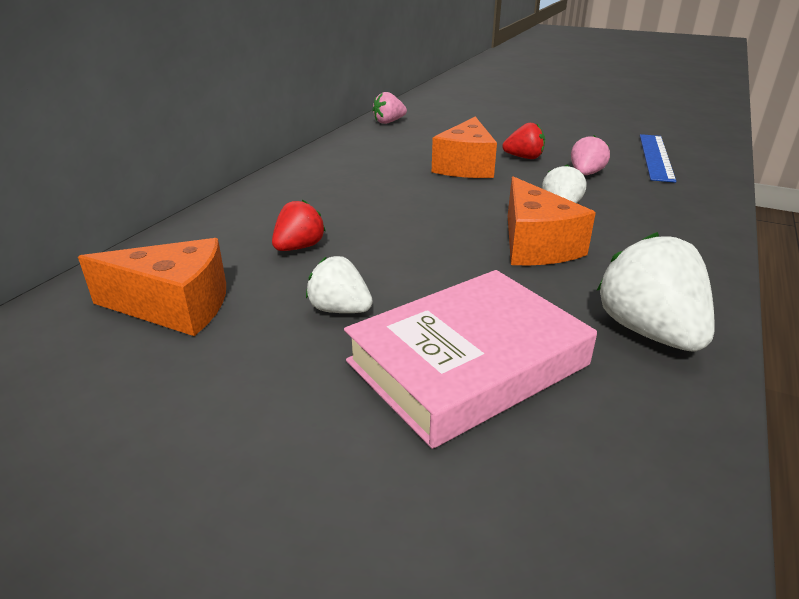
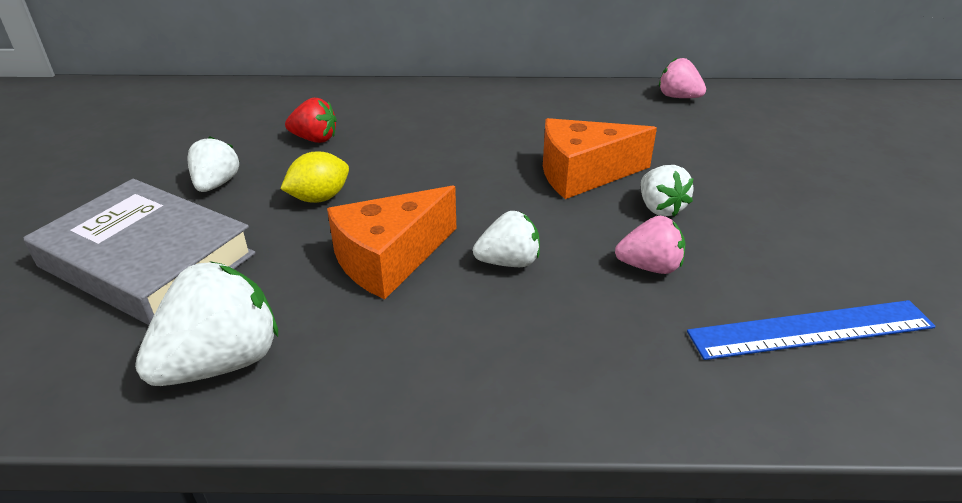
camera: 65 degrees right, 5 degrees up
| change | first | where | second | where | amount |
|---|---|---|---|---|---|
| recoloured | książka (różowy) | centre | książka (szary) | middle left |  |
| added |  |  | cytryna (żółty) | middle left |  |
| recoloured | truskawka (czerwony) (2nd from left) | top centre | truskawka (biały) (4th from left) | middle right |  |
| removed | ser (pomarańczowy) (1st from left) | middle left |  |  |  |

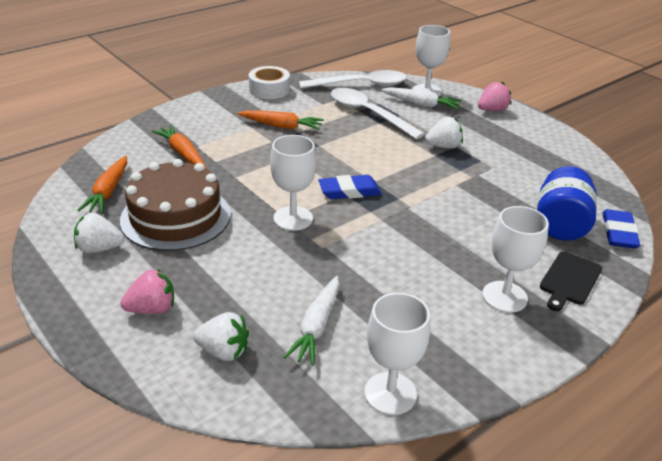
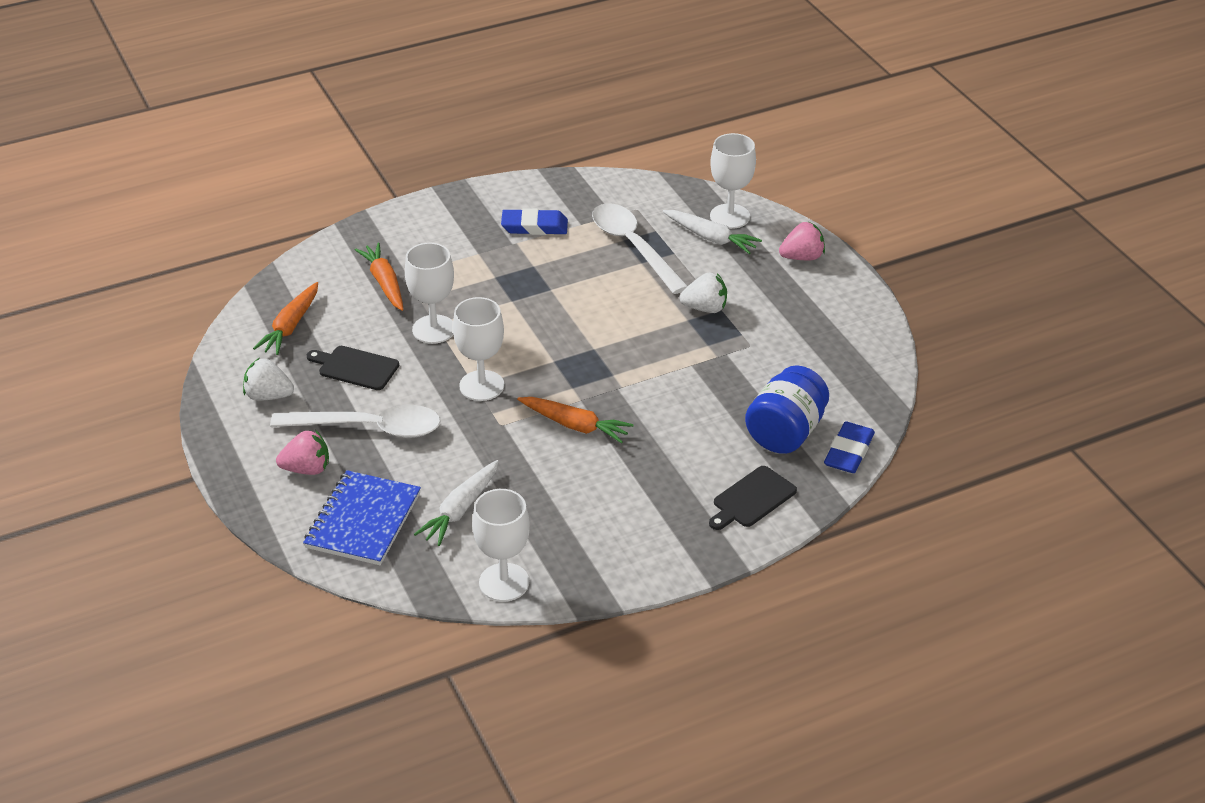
camera: 15 degrees right, 5 degrees up
| change | first | where | second | where | amount |
|---|---|---|---|---|---|
| moved | łyżka (biały) (1st from left) | top centre |  | middle left |  |
| replaced | truskawka (biały) (2nd from left) | bottom centre | zeszyt (niebieski) | middle left |  |
| replaced | tort (brązowy) | middle left | deska do krojenia (czarny) (1st from left) | middle left |  |
| moved | kielich (biały) (4th from left in the first image) | middle right | kielich (biały) (1st from left) | centre |  |
| moved | gumka do mazania (niebieski) (1st from left) | centre |  | top centre |  |
| moved | marchewka (pomarańczowy) (3rd from left) | top centre |  | centre |  |
| removed | taśma klejąca (biały) | top centre |  |  |  |

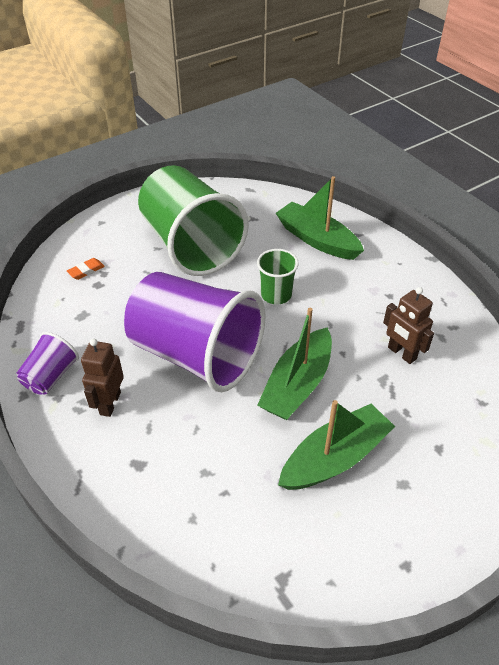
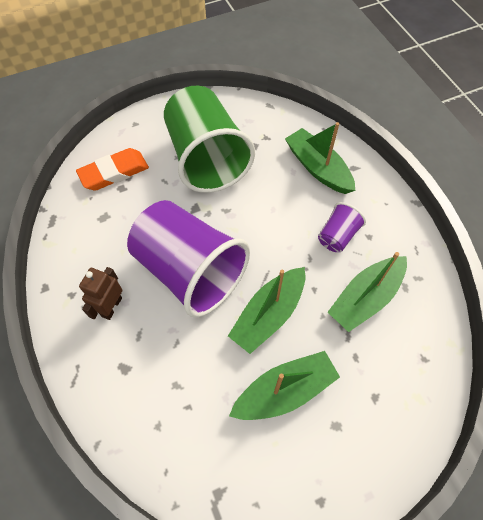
camera: 10 degrees right, 15 degrees up
| change | first | where | second | where | amount |
|---|---|---|---|---|---|
| resized | gumka do mazania (pomarańczowy) | middle left |  | top left | x2.18 |
| moved | szklanka (fioletowy) (1st from left in the first image) | middle left | szklanka (fioletowy) (2nd from left) | middle right |  |
| replaced | robot (brązowy) (2nd from left) | middle right | łódka (zielony) (4th from left) | middle right |  |
| removed | szklanka (zielony) (2nd from left) | centre |  |  |  |

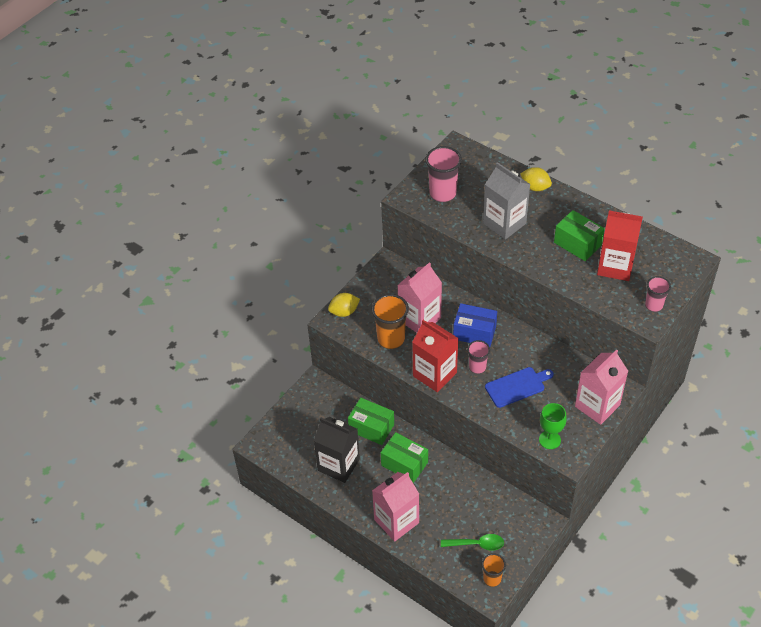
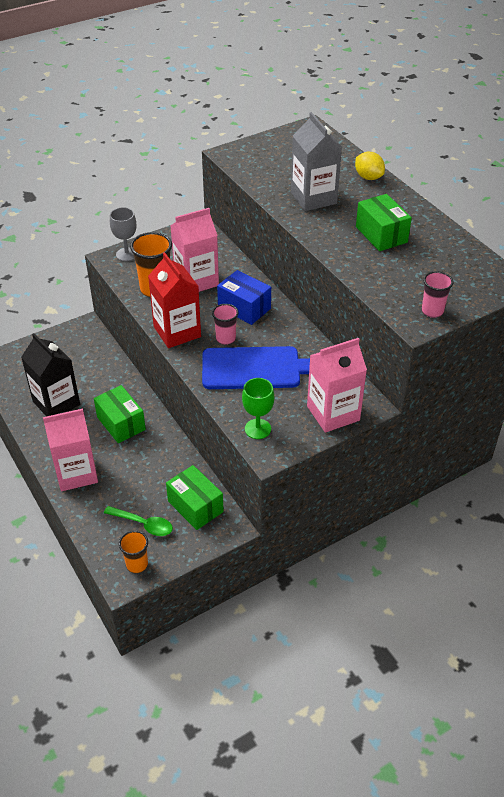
camera: 20 degrees right, 5 degrees down
| change | first | where | second | where | amount |
|---|---|---|---|---|---|
| replaced | cytryna (żółty) (1st from left) | centre | kielich (szary) | top left |  |
| moved | pudełko (zielony) (1st from left in the first image) | bottom centre | pudełko (zielony) (2nd from left) | centre |  |
| resized | deska do krojenia (niebieski) | middle right |  | centre | x1.51 |
| removed | szklanka (różowy) (1st from left) | top centre |  |  |  |
| removed | karton mleka (czerwony) (2nd from left) | middle right |  |  |  |

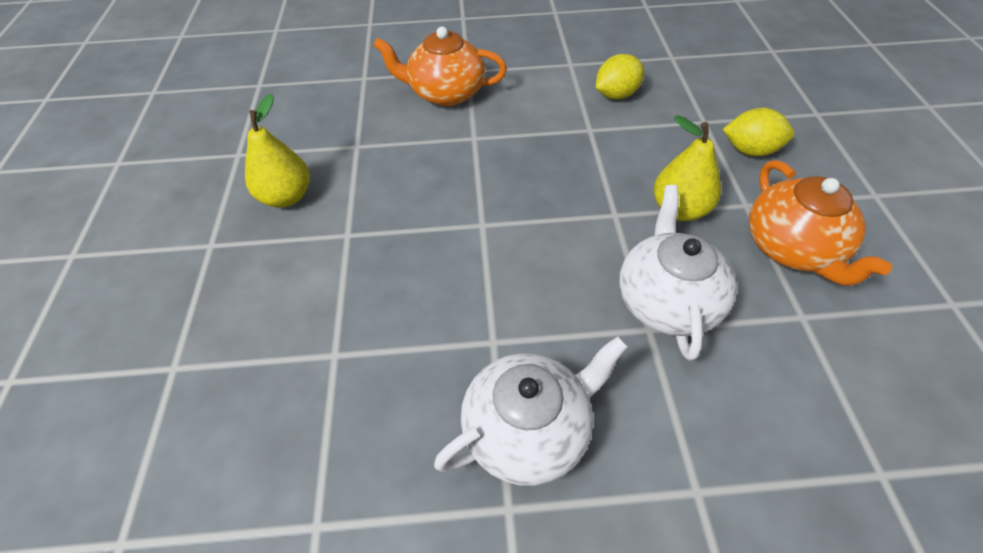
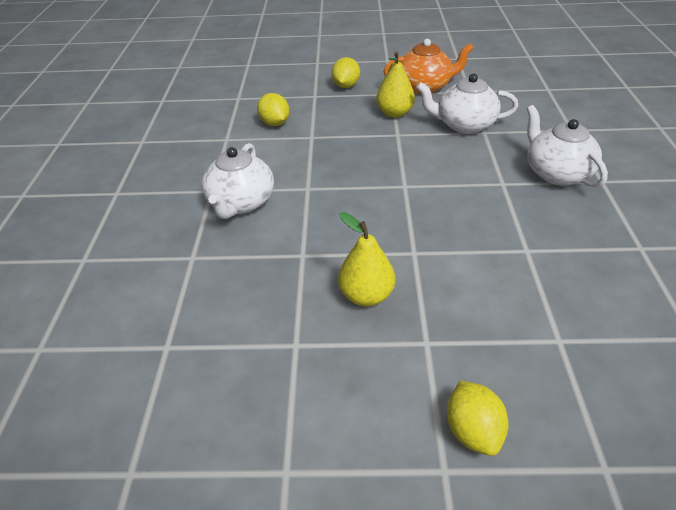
camera: 85 degrees left, 10 degrees down
| change | first | where | second | where | amount |
|---|---|---|---|---|---|
| recoloured | imbryk (pomarańczowy) (1st from left) | top centre | imbryk (biały) (1st from left) | centre |  |
| added |  |  | cytryna (żółty) (3rd from left) | bottom right |  |

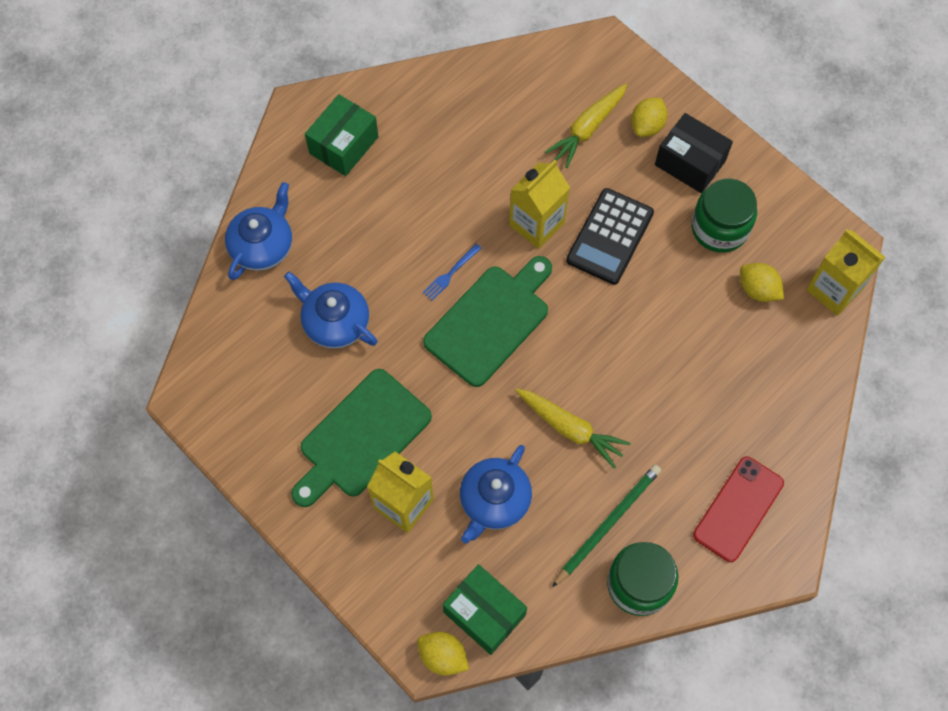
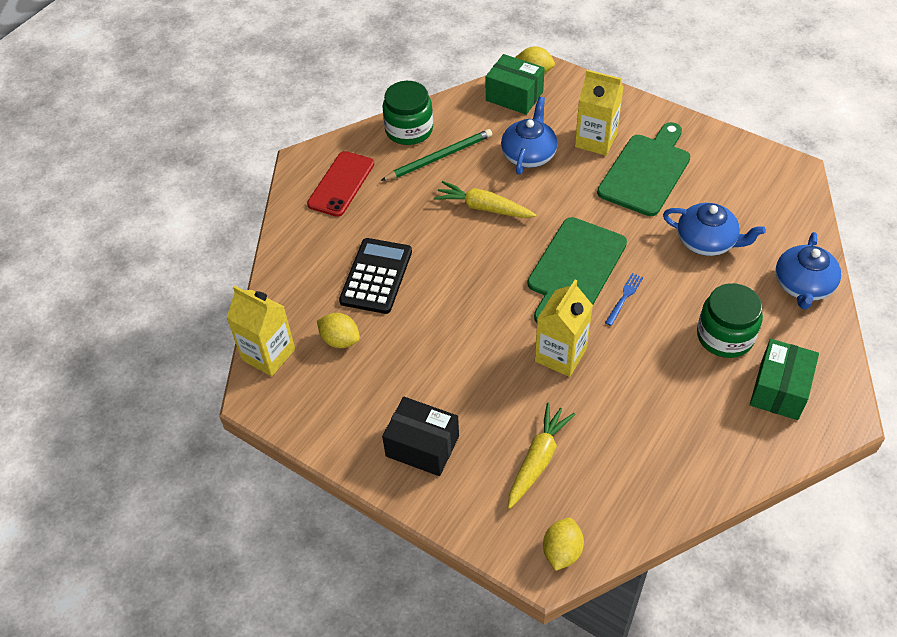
camera: 170 degrees right, 15 degrees down
| change | first | where | second | where | amount |
|---|---|---|---|---|---|
| moved | kalkulator (czarny) | top centre |  | centre |  |
| turned | ołówek (zielony) | bottom centre |  | top centre | 150 degrees counterclockwise |
| moved | cytryna (żółty) (2nd from left in the first image) | top right | cytryna (żółty) (3rd from left) | bottom centre |  |
| moved | słoik (zielony) (2nd from left) | top right |  | middle right |  |

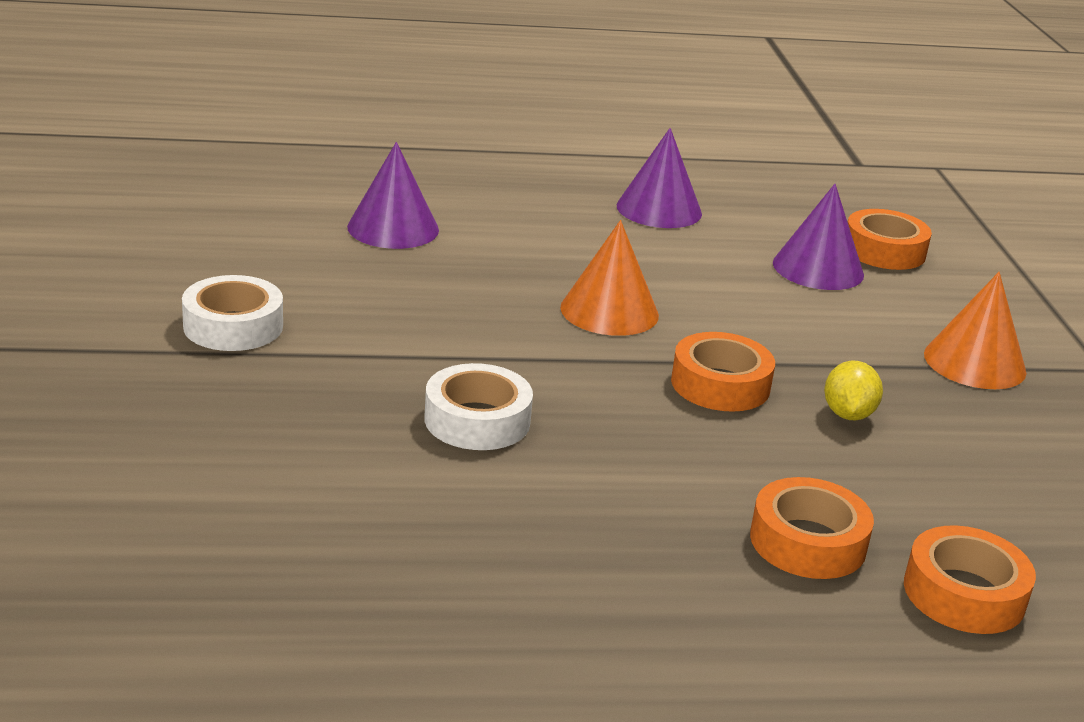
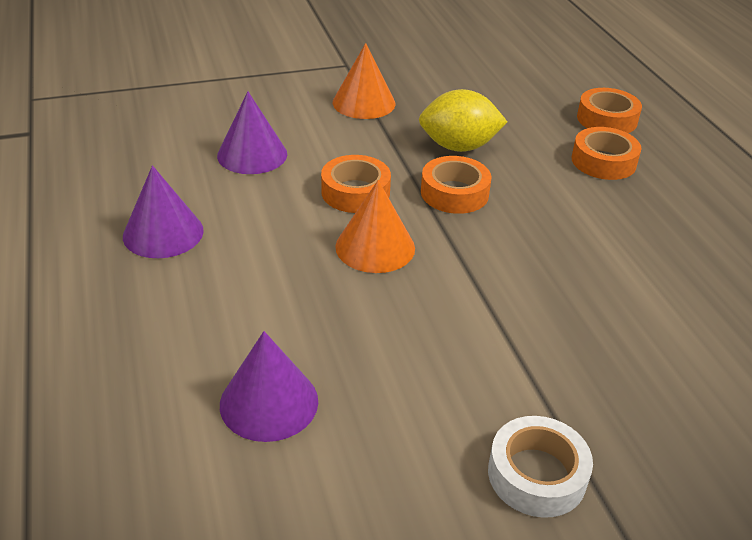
camera: 100 degrees left, 10 degrees up
| change | first | where | second | where | amount |
|---|---|---|---|---|---|
| moved | taśma klejąca (pomarańczowy) (3rd from left in the first image) | top right | taśma klejąca (pomarańczowy) (1st from left) | centre |  |
| resized | cytryna (żółty) | middle right |  | top centre | x1.69 |
| removed | taśma klejąca (biały) (2nd from left) | centre |  |  |  |

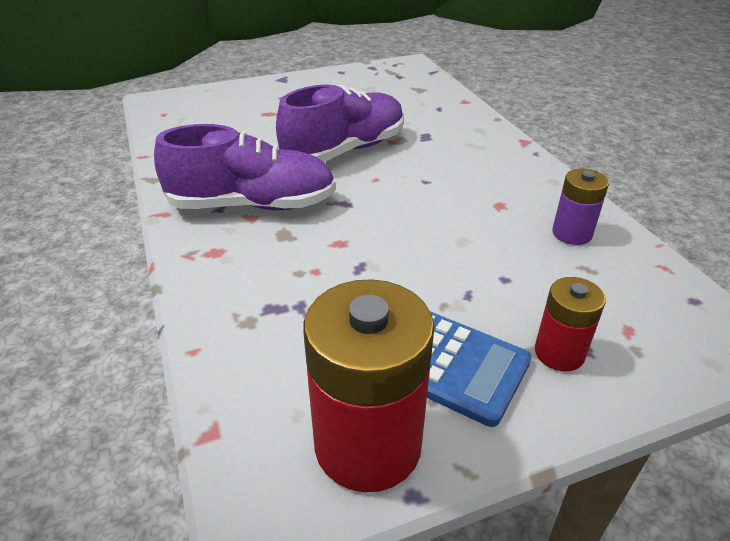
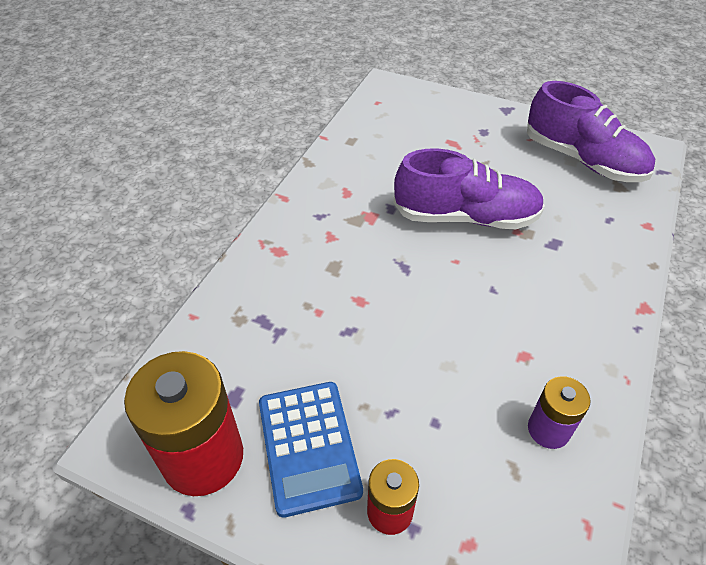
camera: 45 degrees right, 10 degrees up
| change | first | where | second | where | amount |
|---|---|---|---|---|---|
| moved | but (fioletowy) (1st from left in the first image) | top centre | but (fioletowy) (2nd from left) | top right |  |

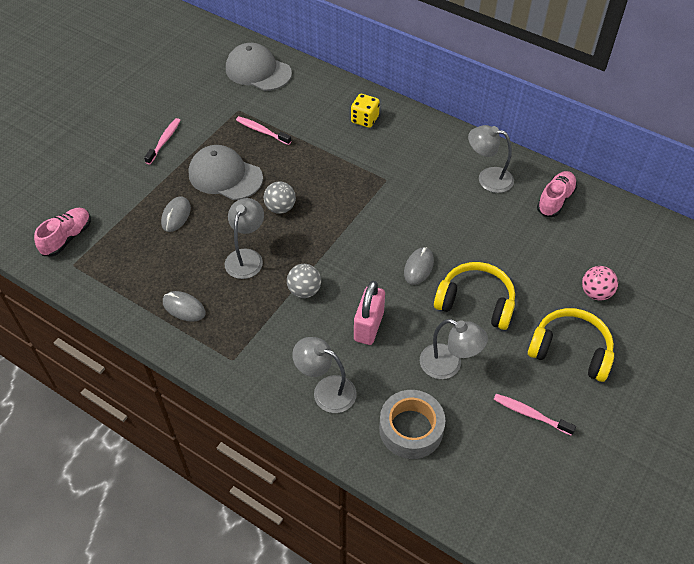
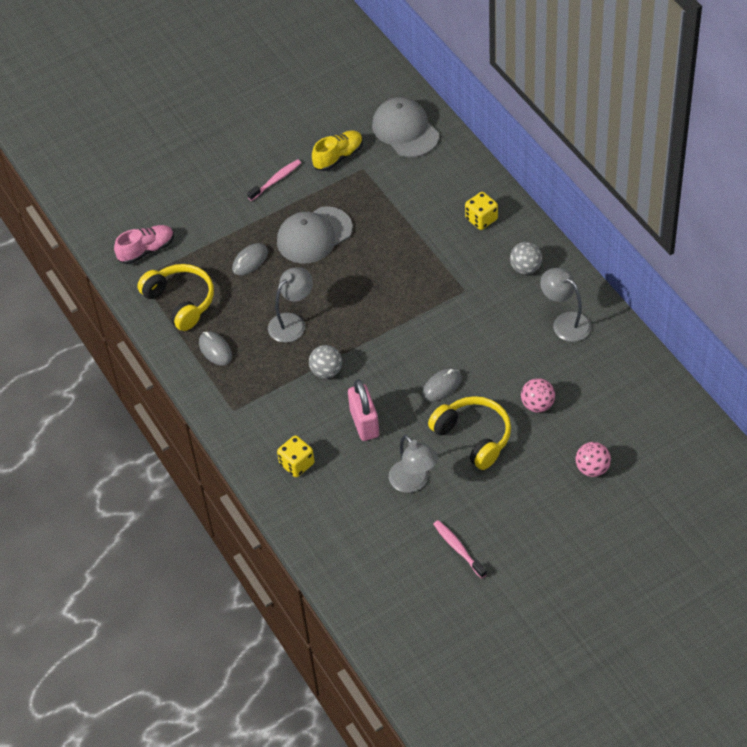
camera: 30 degrees right, 0 degrees up
| change | first | where | second | where | amount |
|---|---|---|---|---|---|
| moved | słuchawki (żółty) (2nd from left in the first image) | middle right | słuchawki (żółty) (1st from left) | middle left |  |
| turned | czapka (szary) (1st from left) | top left |  | top centre | 90 degrees counterclockwise |
| replaced | lampka (szary) (2nd from left) | centre | kostka do gry (żółty) (1st from left) | centre |  |
| added |  |  | but (żółty) | top centre |  |
| turned | kłódka (różowy) | centre |  | centre | 60 degrees counterclockwise |
| moved | piłka (szary) (1st from left in the first image) | centre | piłka (szary) (2nd from left) | middle right |  |
| added |  |  | piłka (różowy) (1st from left) | middle right |  |
| removed | szczoteczka do zębów (różowy) (2nd from left) | top centre |  |  |  |
| removed | taśma klejąca (szary) | bottom centre |  |  |  |
| removed | but (różowy) (2nd from left) | middle right |  |  |  |

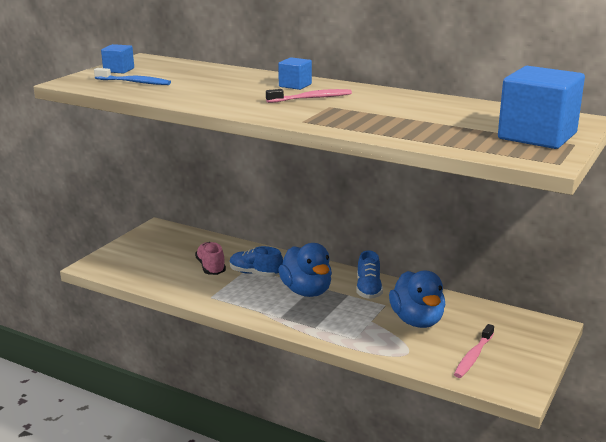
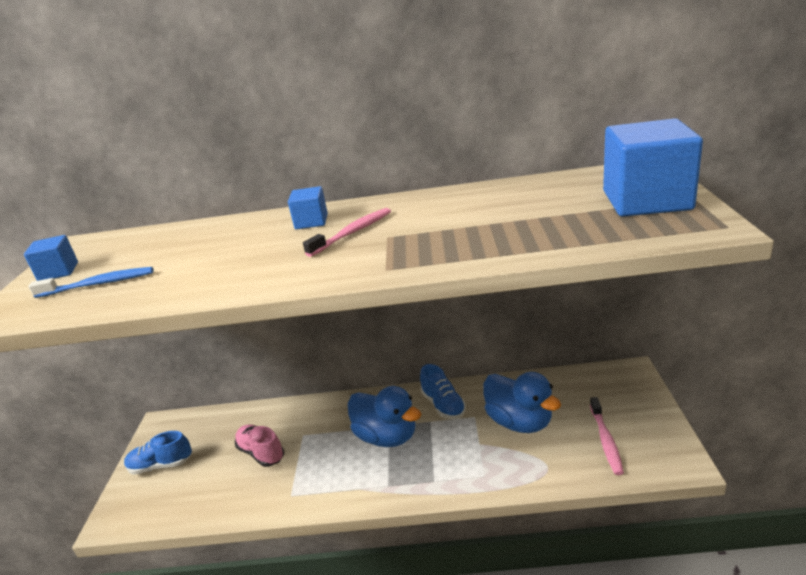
camera: 25 degrees left, 5 degrees up
| change | first | where | second | where | amount |
|---|---|---|---|---|---|
| moved | but (niebieski) (1st from left) | centre |  | bottom left |  |

